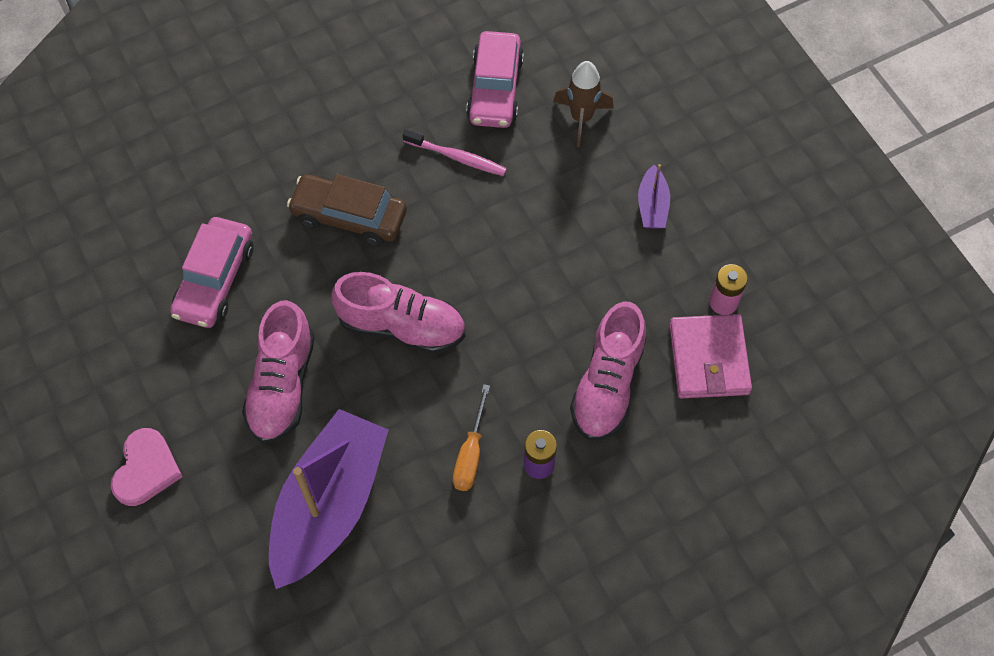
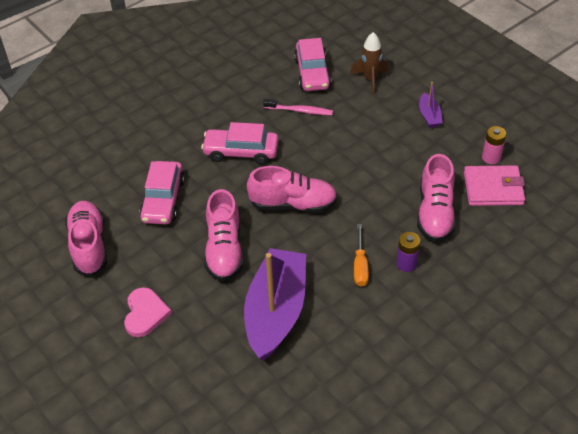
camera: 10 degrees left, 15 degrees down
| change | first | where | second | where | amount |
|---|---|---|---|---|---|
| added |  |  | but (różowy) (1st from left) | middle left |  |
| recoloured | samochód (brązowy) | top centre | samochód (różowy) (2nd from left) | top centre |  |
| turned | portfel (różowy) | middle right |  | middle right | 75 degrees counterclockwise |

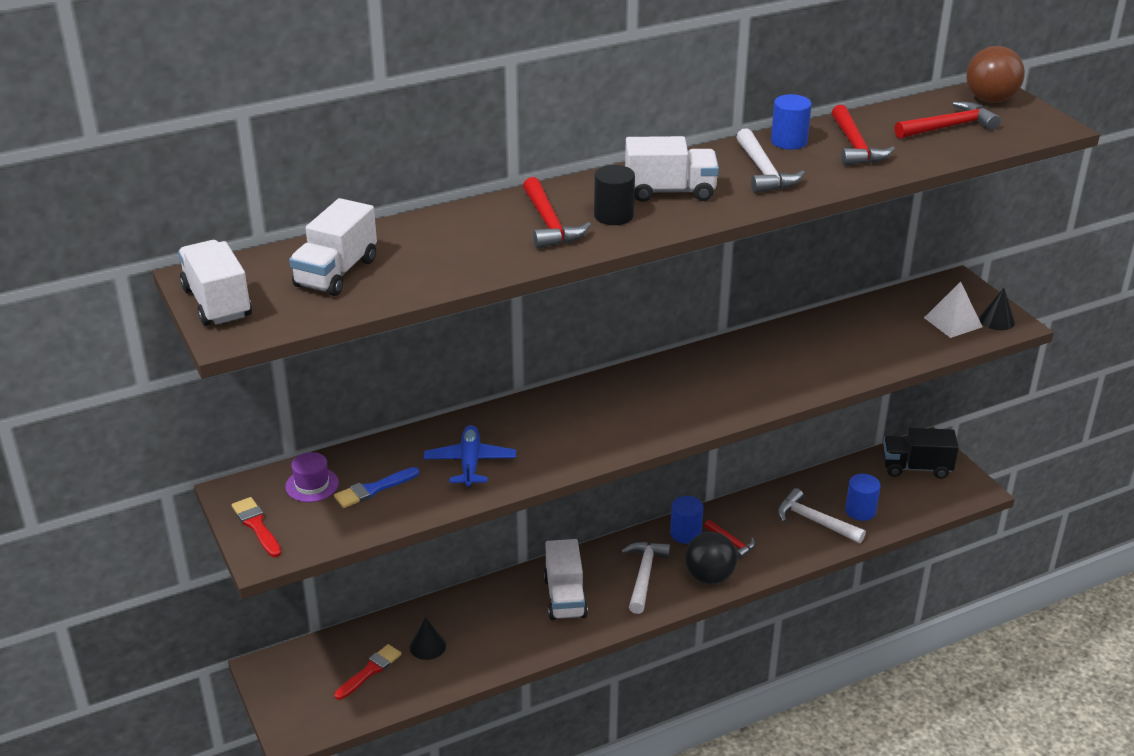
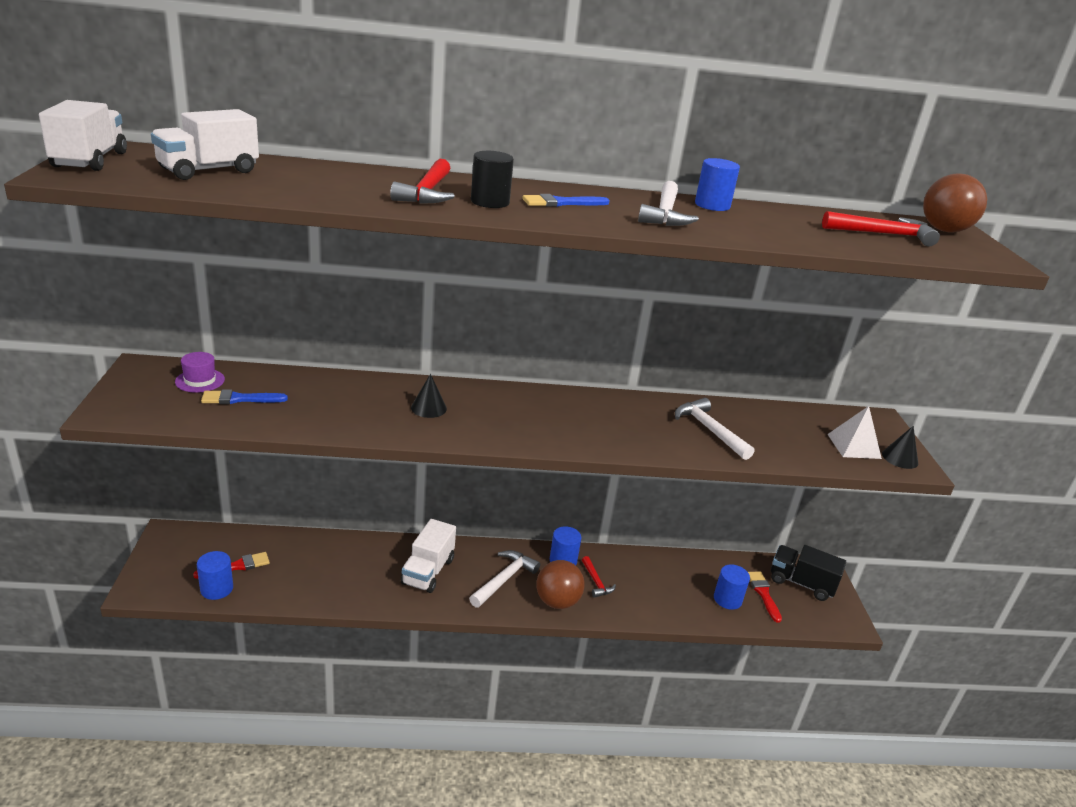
camera: 20 degrees right, 5 degrees down
| change | first | where | second | where | amount |
|---|---|---|---|---|---|
| added |  |  | walec (niebieski) (1st from left) | bottom left |  |
| moved | stożek (czarny) (1st from left) | bottom centre |  | centre |  |
| replaced | ciężarówka (biały) (4th from left) | top centre | pędzel (niebieski) (2nd from left) | top centre |  |
| recoloured | piłka (czarny) | bottom centre | piłka (brązowy) (1st from left) | bottom centre |  |
| moved | młotek (biały) (3rd from left) | bottom right |  | centre |  |
| moved | pędzel (czerwony) (1st from left in the first image) | bottom left | pędzel (czerwony) (2nd from left) | bottom right |  |
| removed | samolot (niebieski) | centre |  |  |  |
| removed | młotek (czerwony) (3rd from left) | top right |  |  |  |

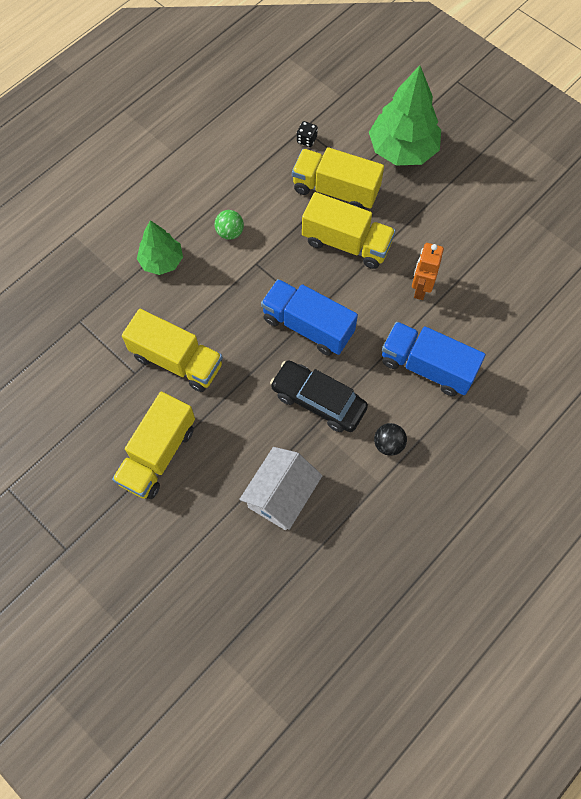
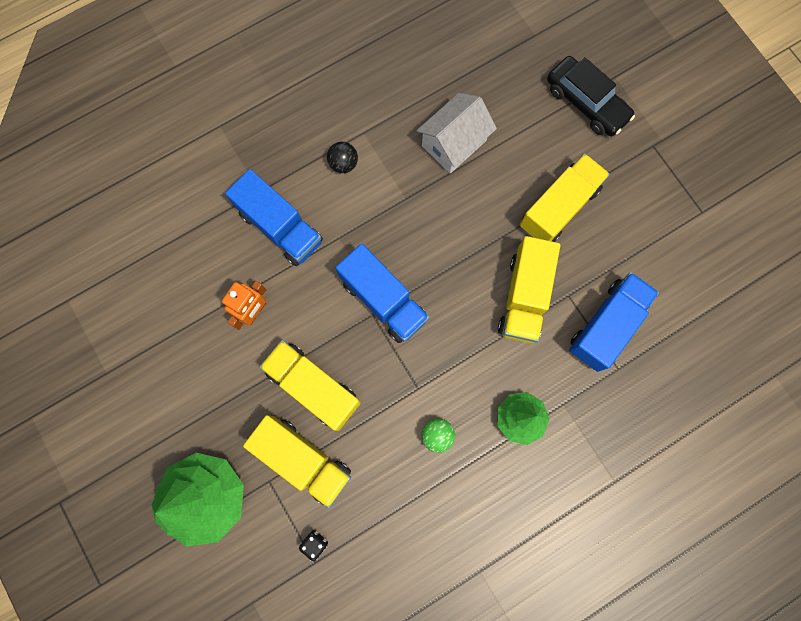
camera: 165 degrees left, 10 degrees up
| change | first | where | second | where | amount |
|---|---|---|---|---|---|
| turned | ciężarówka (żółty) (2nd from left in the first image) | middle left | ciężarówka (żółty) (3rd from left) | centre | 120 degrees counterclockwise |
| moved | samochód (czarny) | centre |  | top right |  |
| added |  |  | ciężarówka (niebieski) (3rd from left) | middle right |  |

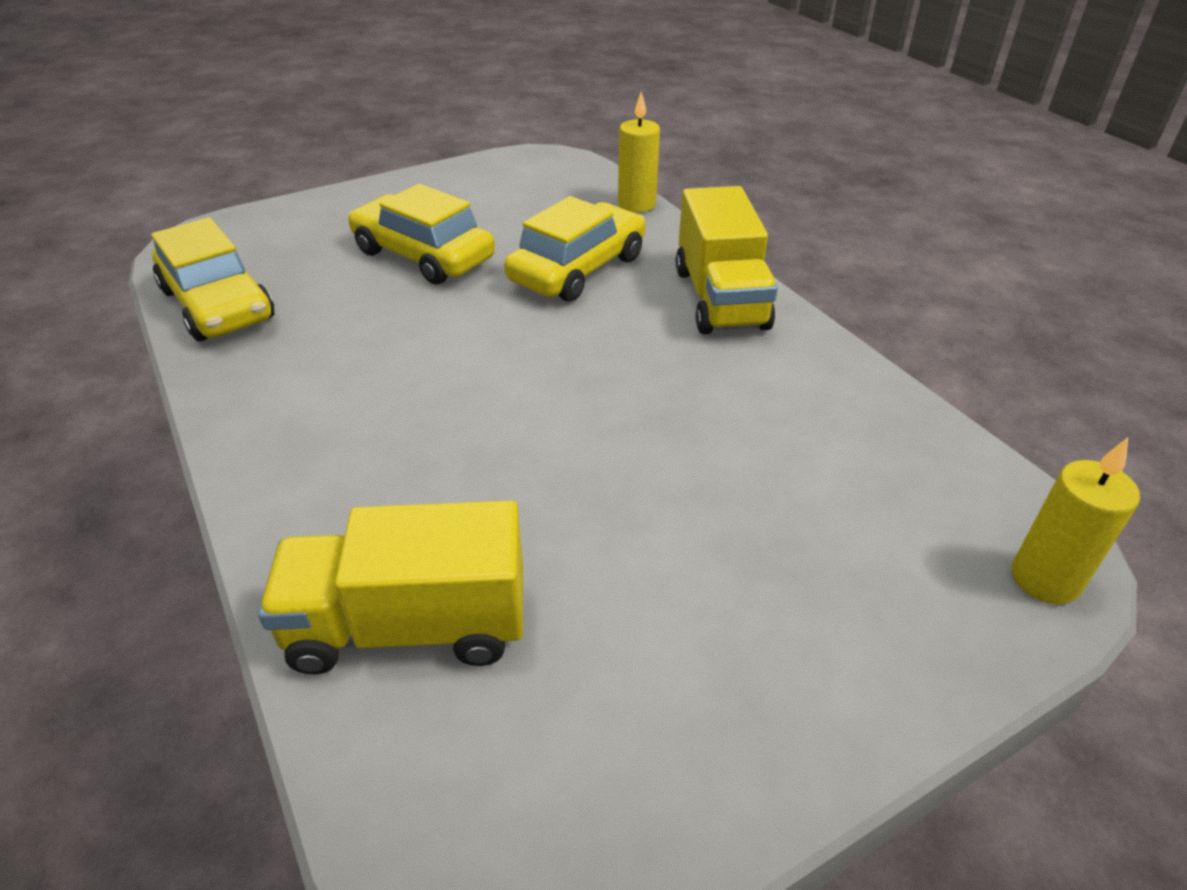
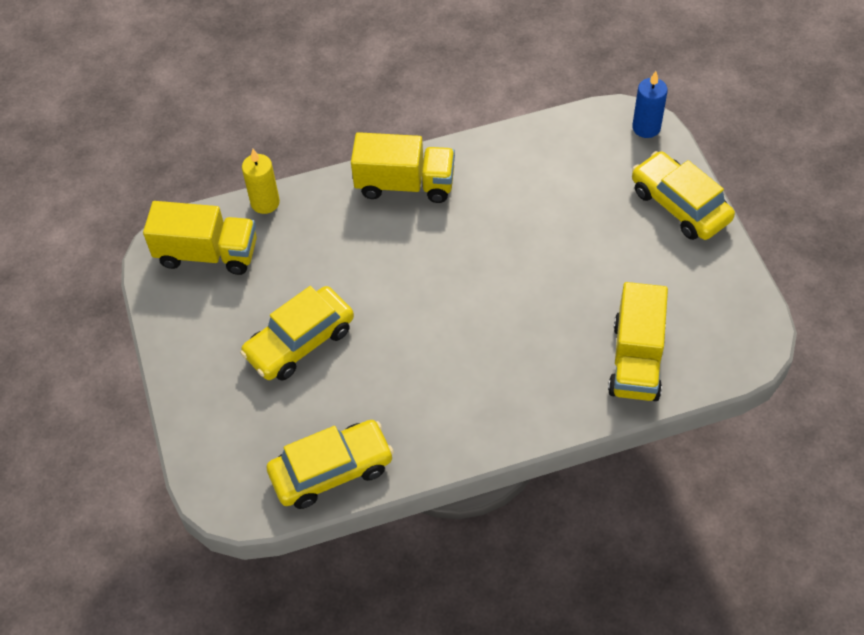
camera: 75 degrees left, 15 degrees up
| change | first | where | second | where | amount |
|---|---|---|---|---|---|
| added |  |  | ciężarówka (żółty) (1st from left) | middle left |  |
| recoloured | świeca (żółty) (2nd from left) | middle right | świeca (niebieski) | top right |  |
| moved | samochód (żółty) (3rd from left) | top centre |  | top right |  |

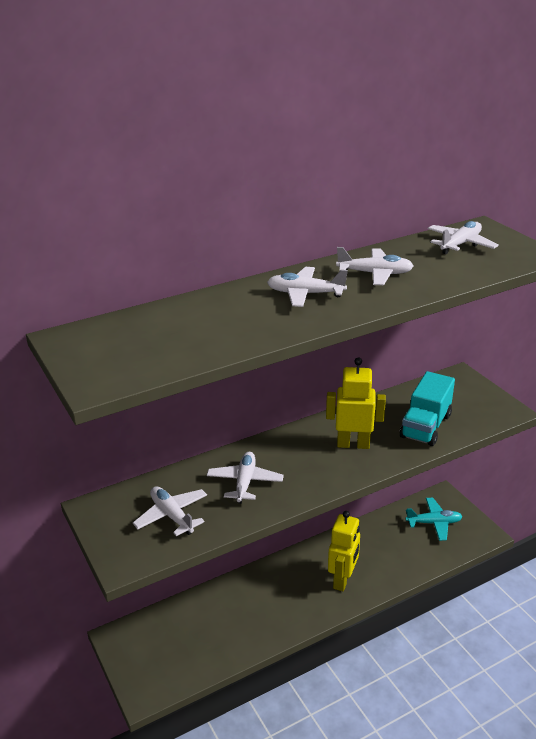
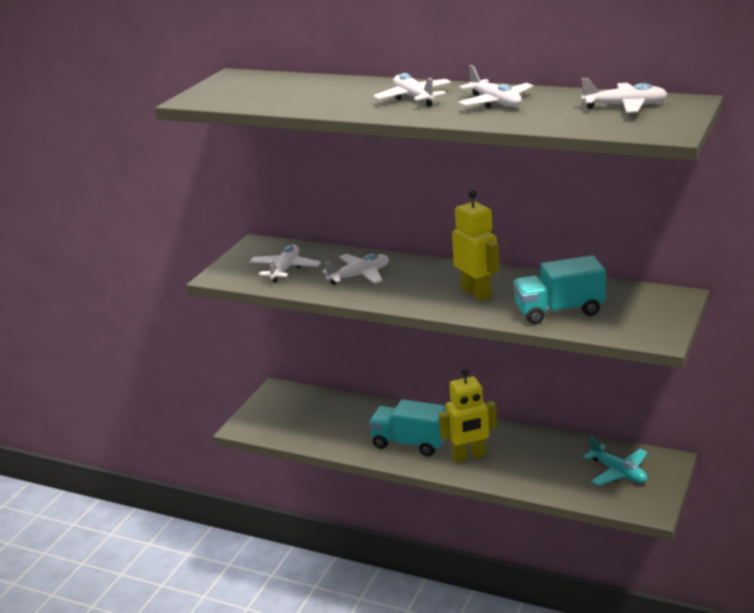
camera: 55 degrees right, 5 degrees down
| change | first | where | second | where | amount |
|---|---|---|---|---|---|
| added |  |  | ciężarówka (turkusowy) (1st from left) | bottom centre |  |

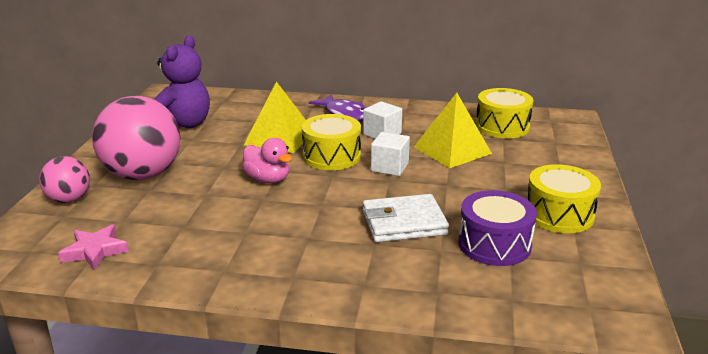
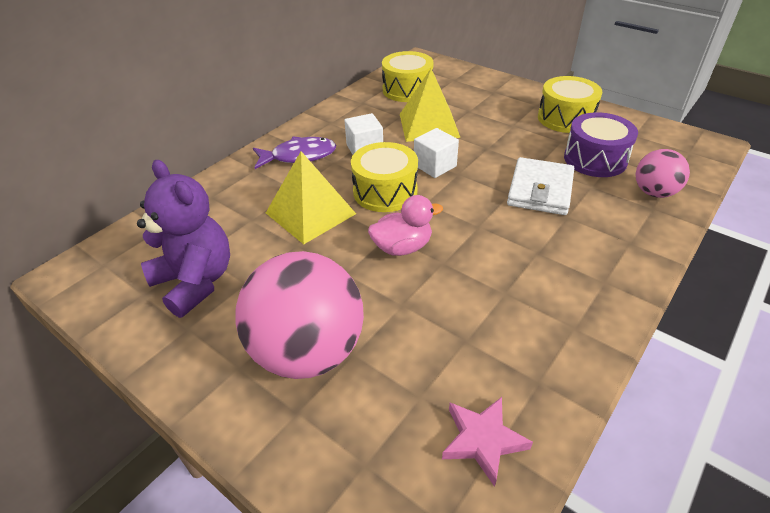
camera: 60 degrees left, 15 degrees up
| change | first | where | second | where | amount |
|---|---|---|---|---|---|
| moved | piłka (różowy) (1st from left in the first image) | middle left | piłka (różowy) (2nd from left) | middle right |  |

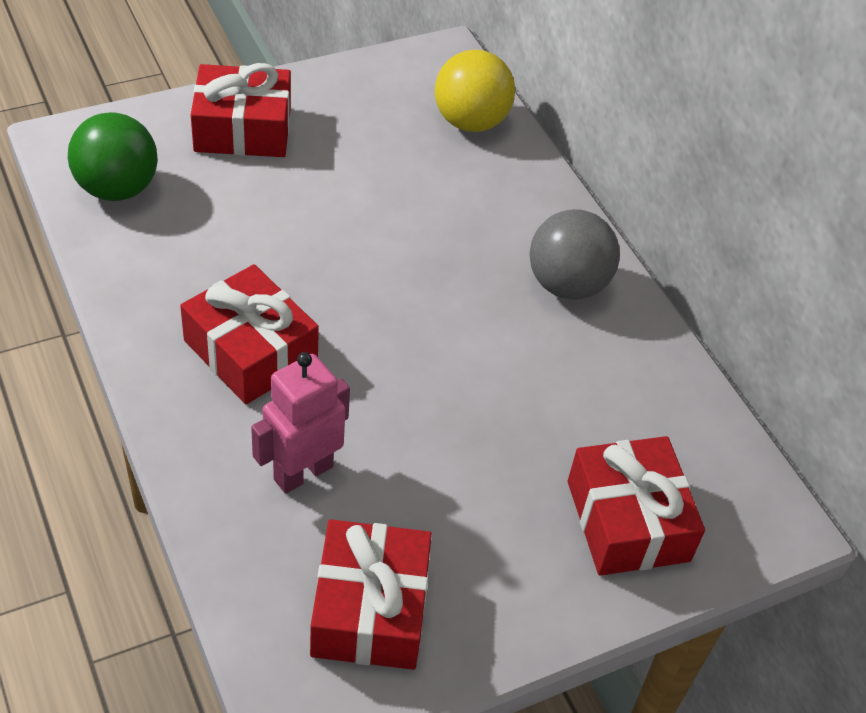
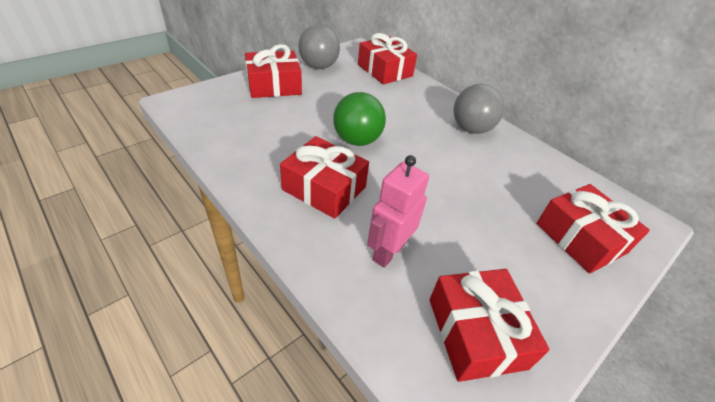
camera: 15 degrees left, 5 degrees down
| change | first | where | second | where | amount |
|---|---|---|---|---|---|
| added |  |  | piłka (szary) (1st from left) | top centre |  |
| moved | piłka (zielony) | top left |  | top centre |  |
| replaced | piłka (żółty) | top centre | prezent (czerwony) (3rd from left) | top centre |  |

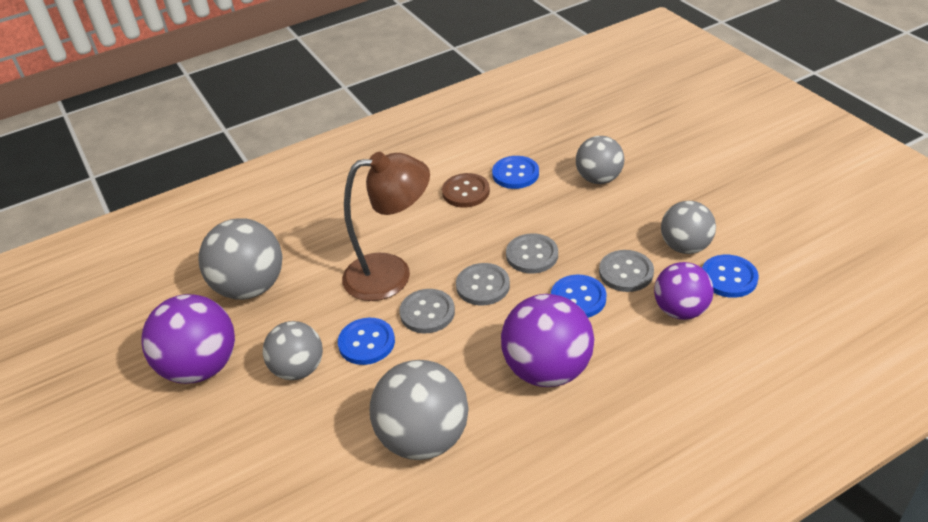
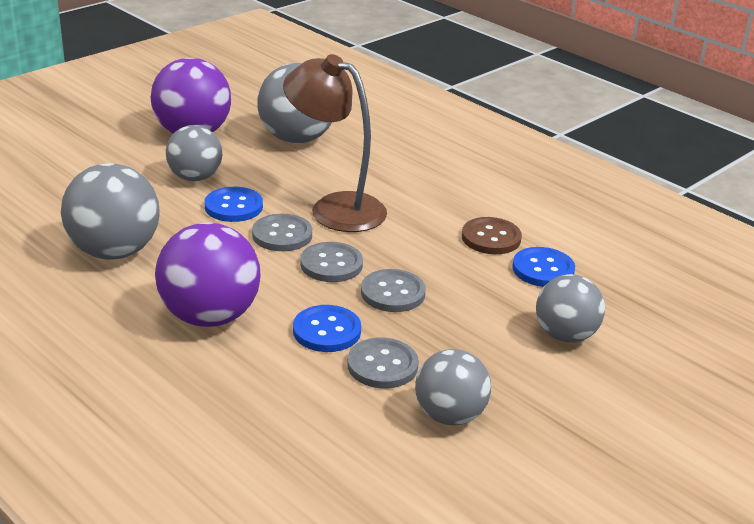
camera: 70 degrees right, 10 degrees down
| change | first | where | second | where | amount |
|---|---|---|---|---|---|
| turned | lampka (brązowy) | centre |  | top centre | 150 degrees clockwise |
| removed | piłka (fioletowy) (3rd from left) | middle right |  |  |  |
| removed | guzik (niebieski) (4th from left) | middle right |  |  |  |

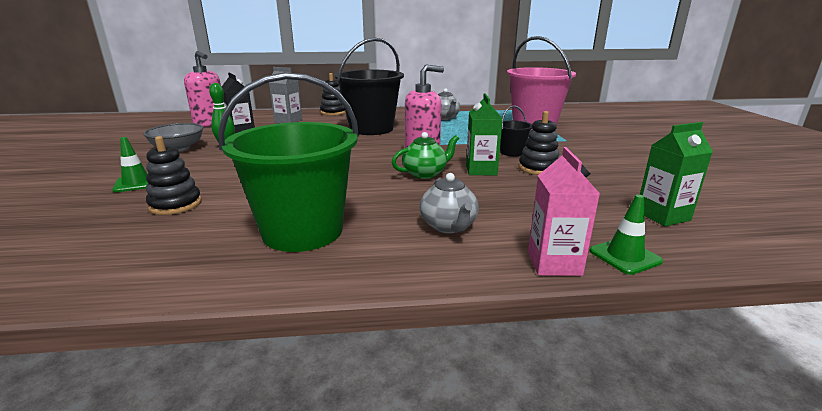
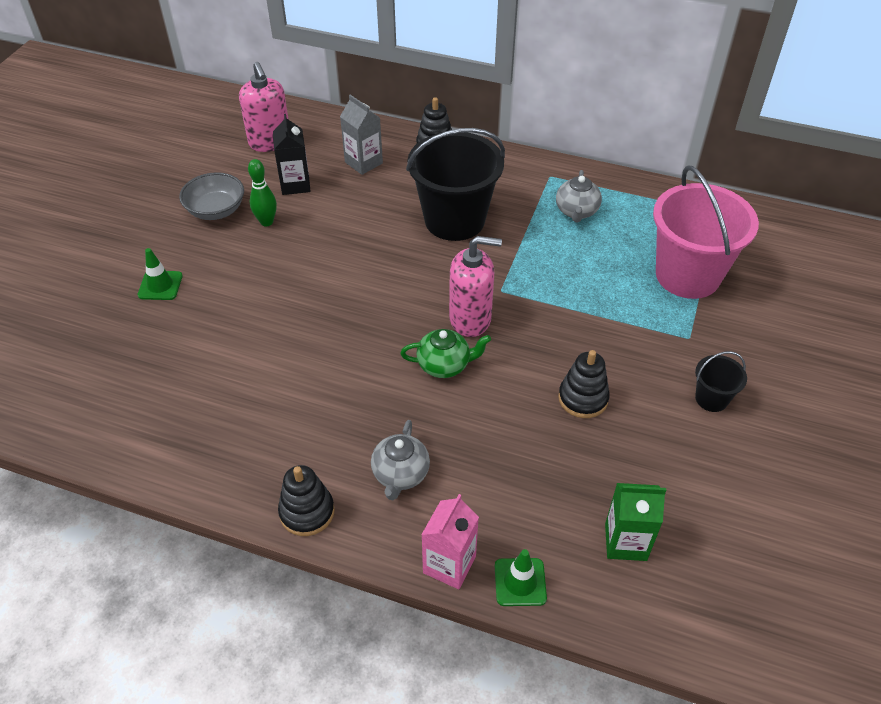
camera: 25 degrees right, 25 degrees up
| change | first | where | second | where | amount |
|---|---|---|---|---|---|
| moved | zabawka nakładanka (czarny) (1st from left) | middle left |  | bottom centre |  |
| moved | wiadro (czarny) (2nd from left) | top centre |  | middle right |  |
| removed | wiadro (zielony) | centre |  |  |  |
| removed | karton mleka (zielony) (1st from left) | top centre |  |  |  |

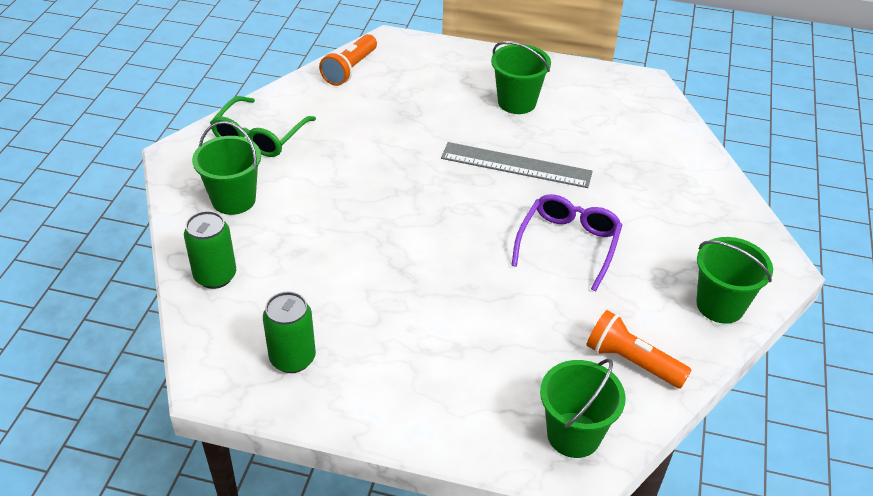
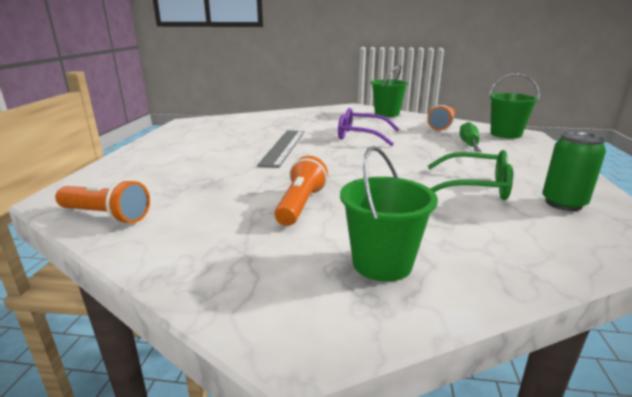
camera: 95 degrees left, 20 degrees down
| change | first | where | second | where | amount |
|---|---|---|---|---|---|
| added |  |  | latarka (pomarańczowy) (2nd from left) | centre |  |
| moved | okulary (zielony) | top left |  | middle right |  |
| added |  |  | śrubokręt (zielony) | middle right |  |
| removed | puszka (zielony) (1st from left) | middle left |  |  |  |
| removed | wiadro (zielony) (2nd from left) | top centre |  |  |  |

